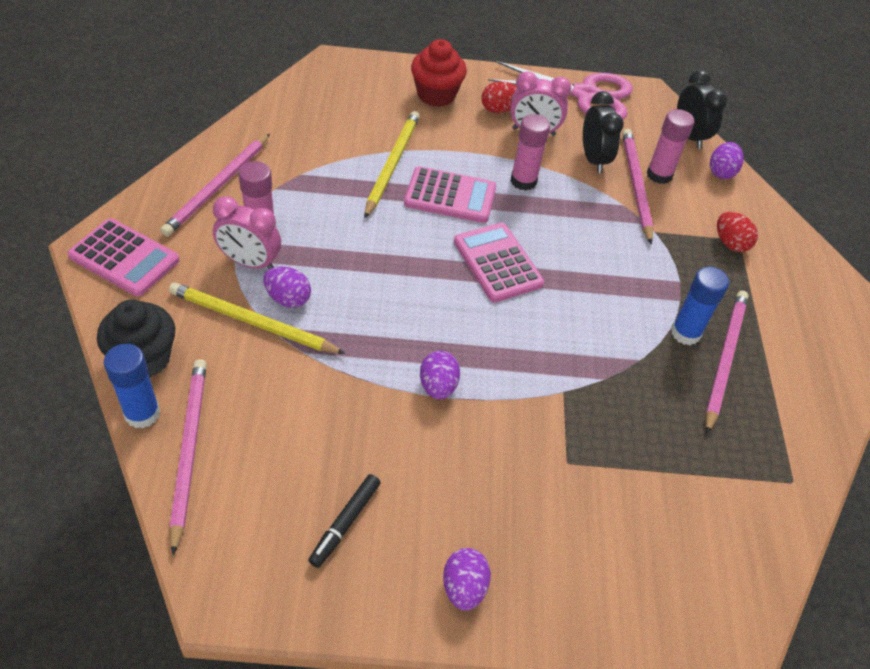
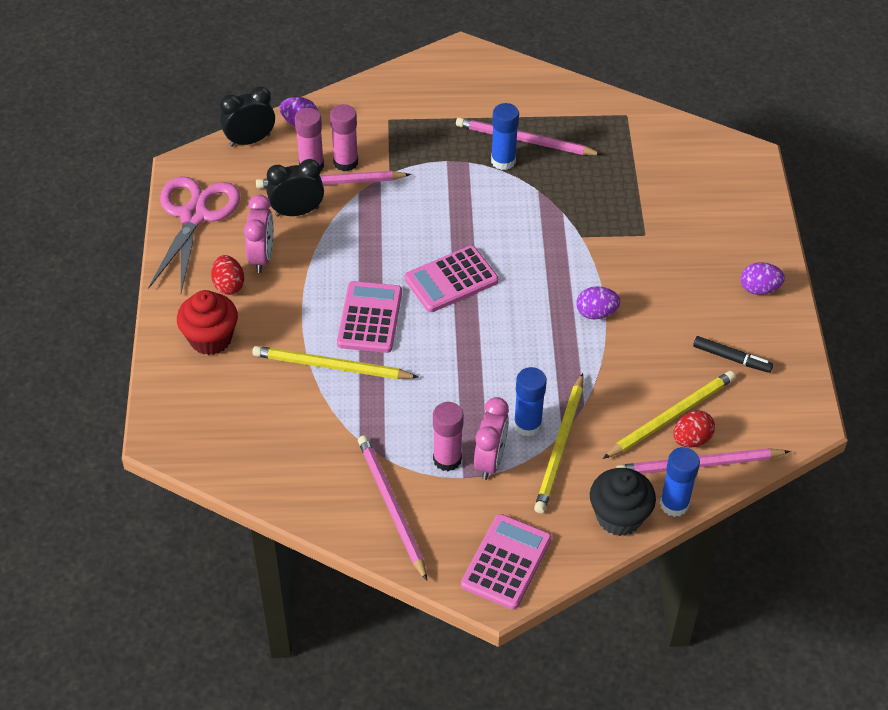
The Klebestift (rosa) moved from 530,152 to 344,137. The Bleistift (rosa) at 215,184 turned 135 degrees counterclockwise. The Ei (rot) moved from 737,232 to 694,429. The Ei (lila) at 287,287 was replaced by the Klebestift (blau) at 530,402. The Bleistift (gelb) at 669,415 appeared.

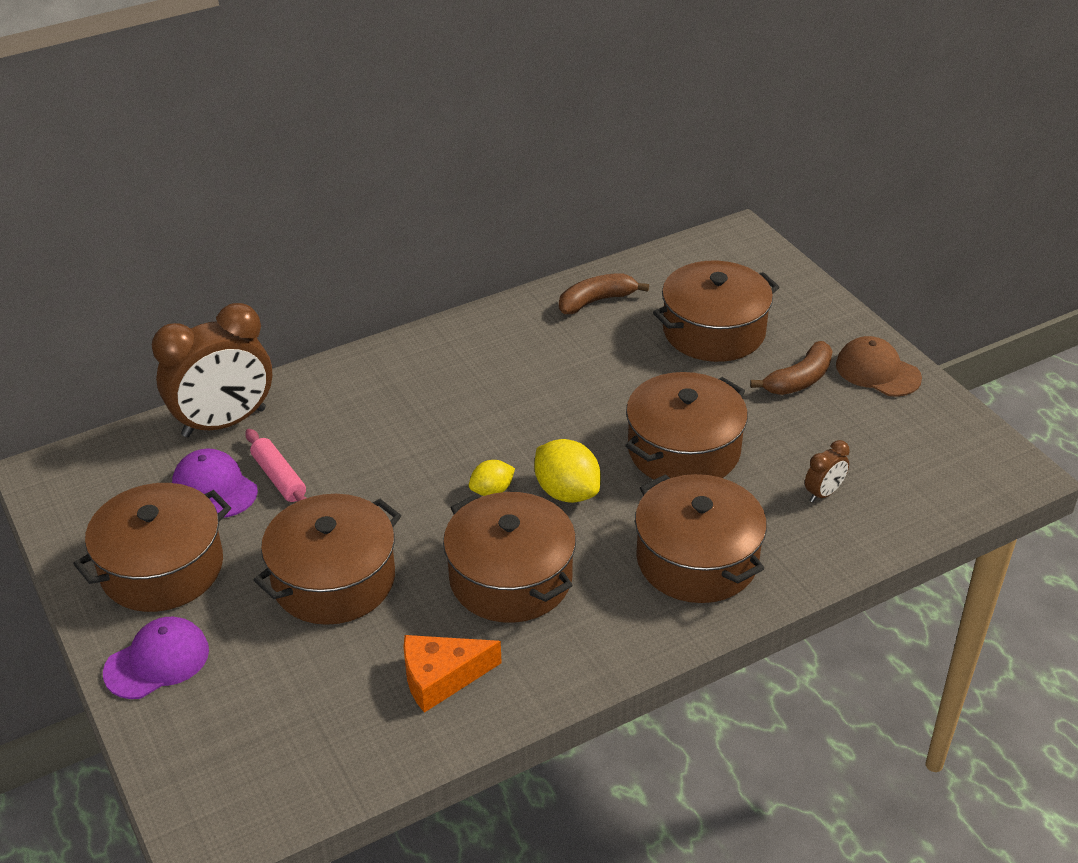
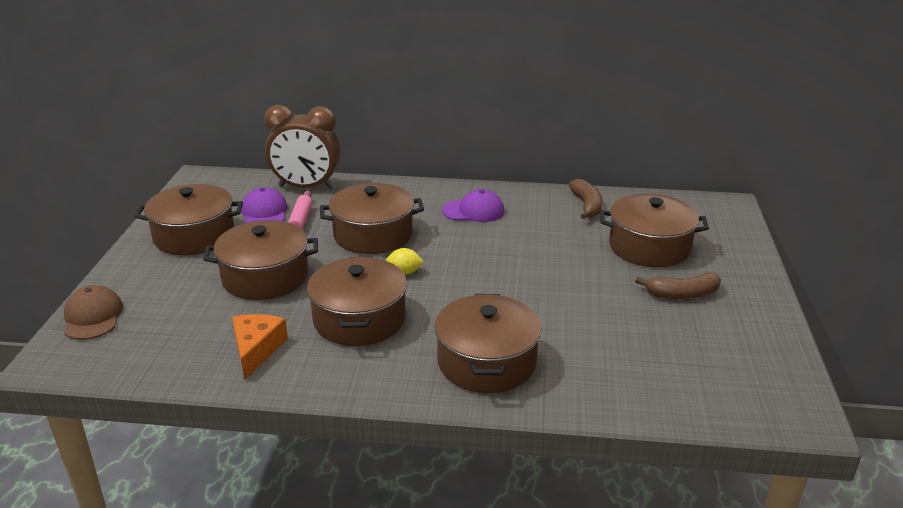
The Banane (braun) at 604,293 turned 75 degrees clockwise. The Kappe (braun) moved from 879,366 to 93,312. The Kochtopf (braun) moved from 686,425 to 372,218. The Zitrone (gelb) at 567,471 disappeared. The Wecker (braun) at 827,471 disappeared. The Kappe (lila) moved from 156,658 to 473,205. The Käse (orange) at 452,674 turned 75 degrees clockwise.

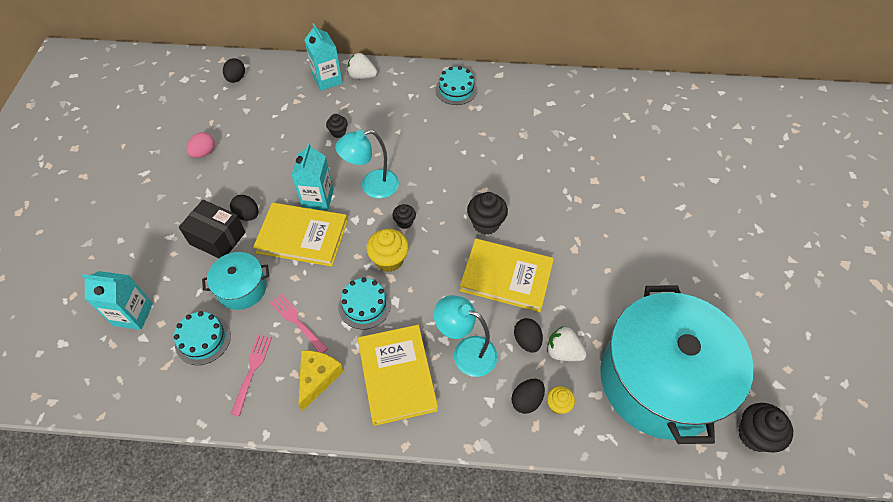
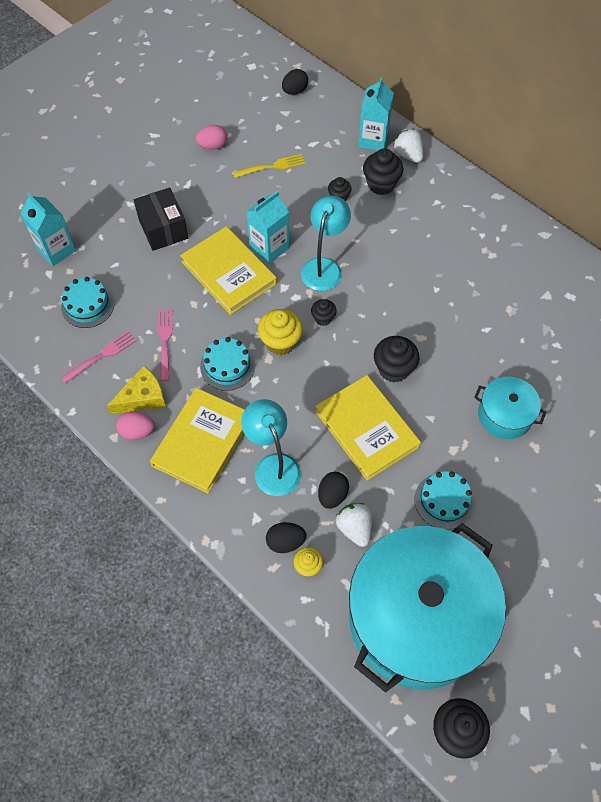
The Kuchen (türkis) moved from 456,85 to 444,500. The Lampe (türkis) at 367,164 turned 90 degrees clockwise. The Ei (schwarz) at 244,208 disappeared. The Kochtopf (türkis) moved from 235,281 to 510,408. The Muffin (schwarz) at 383,171 appeared. The Gabel (gelb) at 269,166 appeared. The Ei (rosa) at 135,425 appeared.

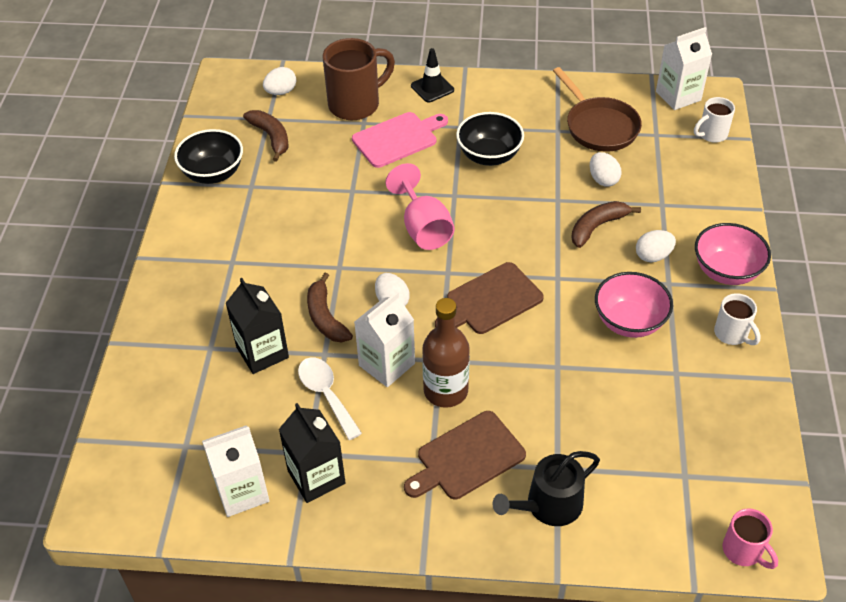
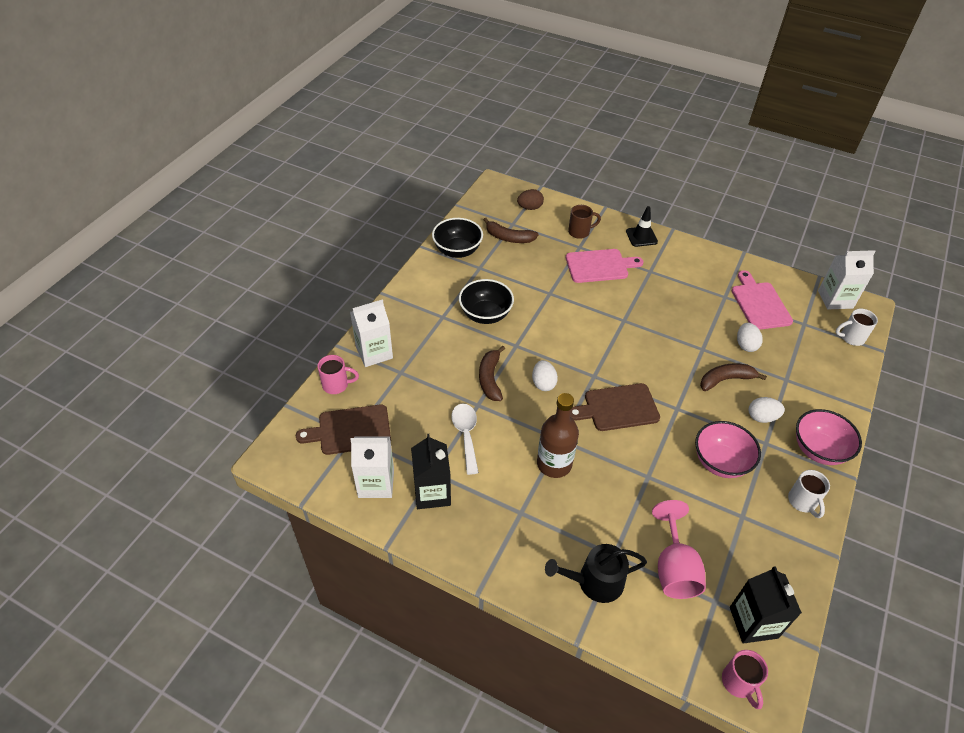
The Tasse (braun) at 359,79 changed to 0.54 times the size. The Ei (weiß) at 279,81 became the Ei (braun) at 530,199. The Pfanne (braun) at 597,109 was replaced by the Schneidebrett (rosa) at 762,300. The Banane (braun) at 266,136 turned 120 degrees clockwise. The Schüssel (schwarz) moved from 490,139 to 486,301. The Kelch (rosa) moved from 420,206 to 679,549. The Getränkekarton (schwarz) moved from 257,326 to 766,605. The Getränkekarton (weiß) moved from 384,339 to 371,333. The Schneidebrett (braun) moved from 465,455 to 343,429. The Tasse (rosa) at 338,374 appeared.

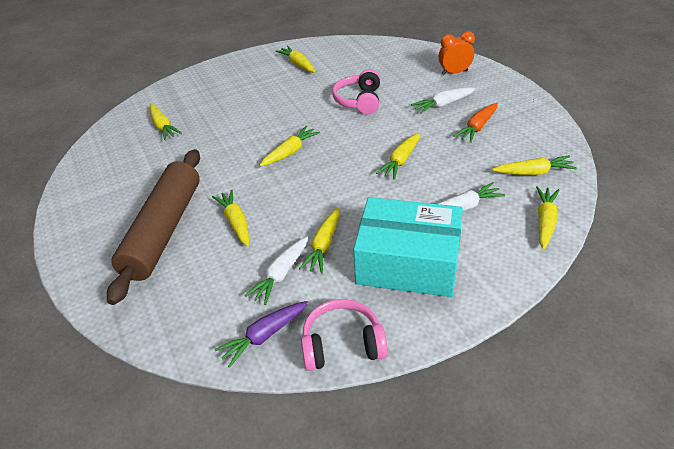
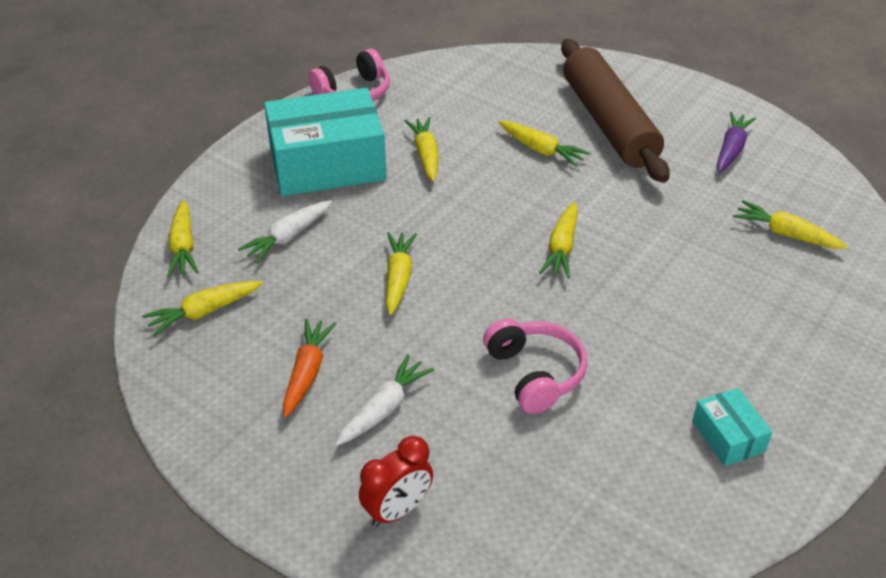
The Wecker (orange) at 457,53 became the Wecker (rot) at 396,481. The Karotte (gelb) at 295,59 was replaced by the Schachtel (türkis) at 732,427. The Karotte (weiß) at 276,270 disappeared. The Karotte (lila) moved from 261,334 to 736,142.

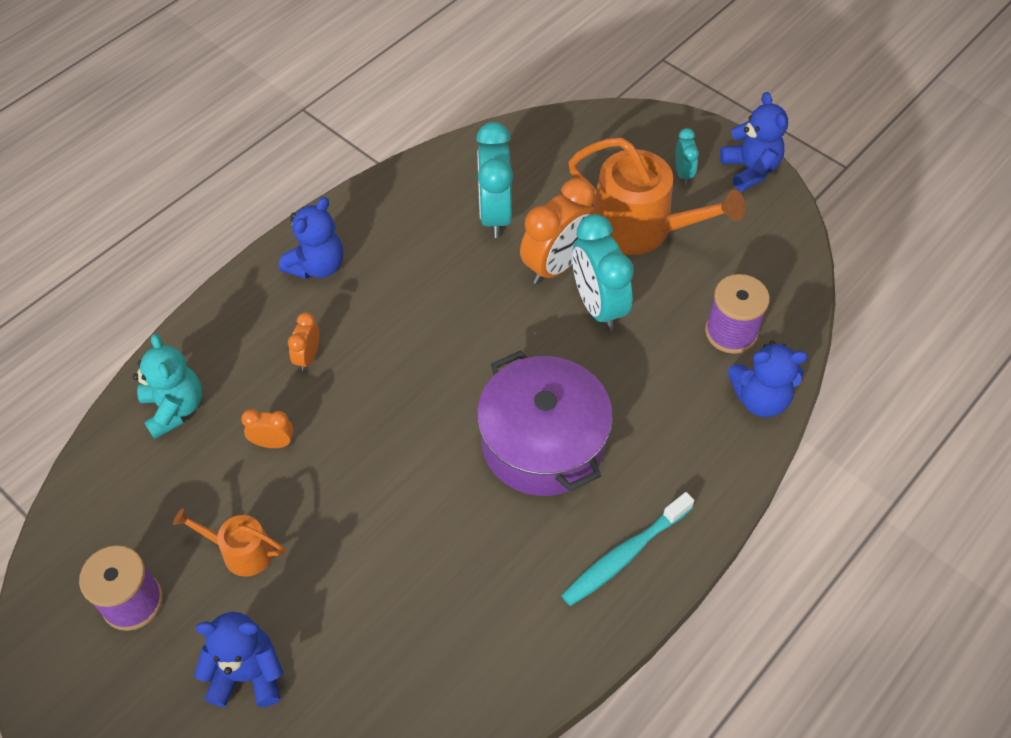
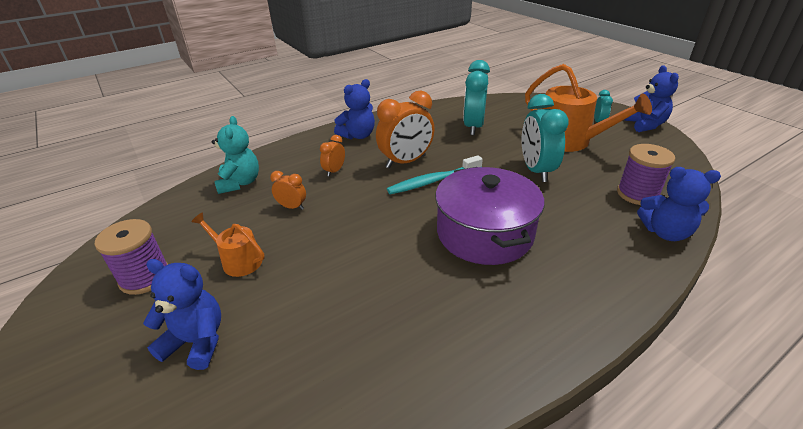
The Wecker (orange) moved from 558,231 to 405,129. The Zahnbürste (türkis) moved from 627,549 to 435,174.

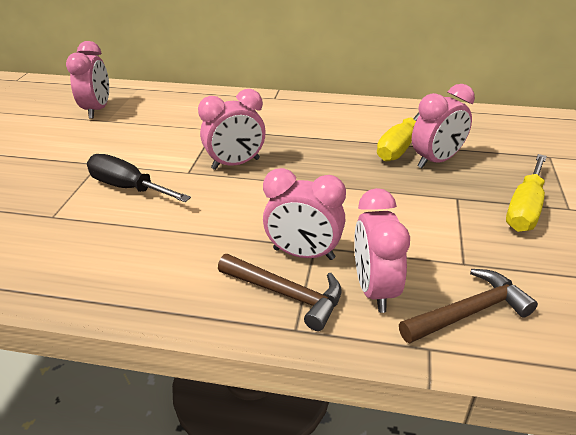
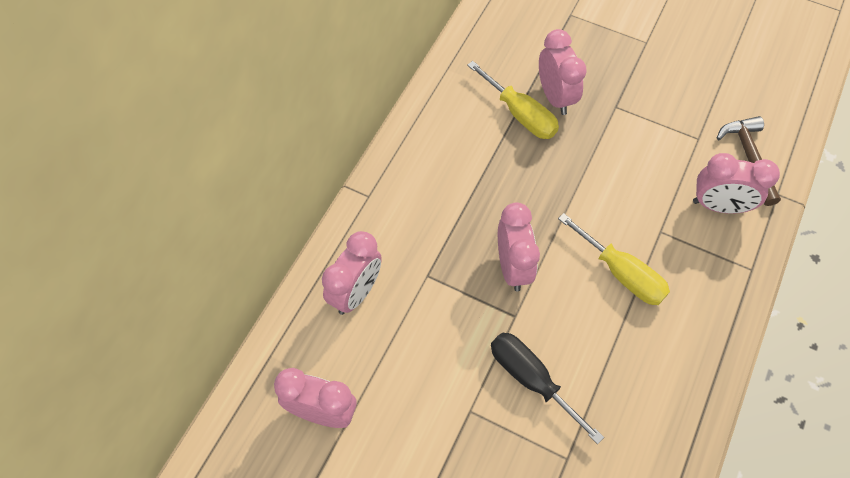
The Schraubenzieher (schwarz) at 139,178 turned 90 degrees clockwise. The Schraubenzieher (gelb) moved from 526,193 to 614,259. The Wecker (rosa) moved from 304,214 to 352,273. The Hammer (braun) at 280,292 disappeared.

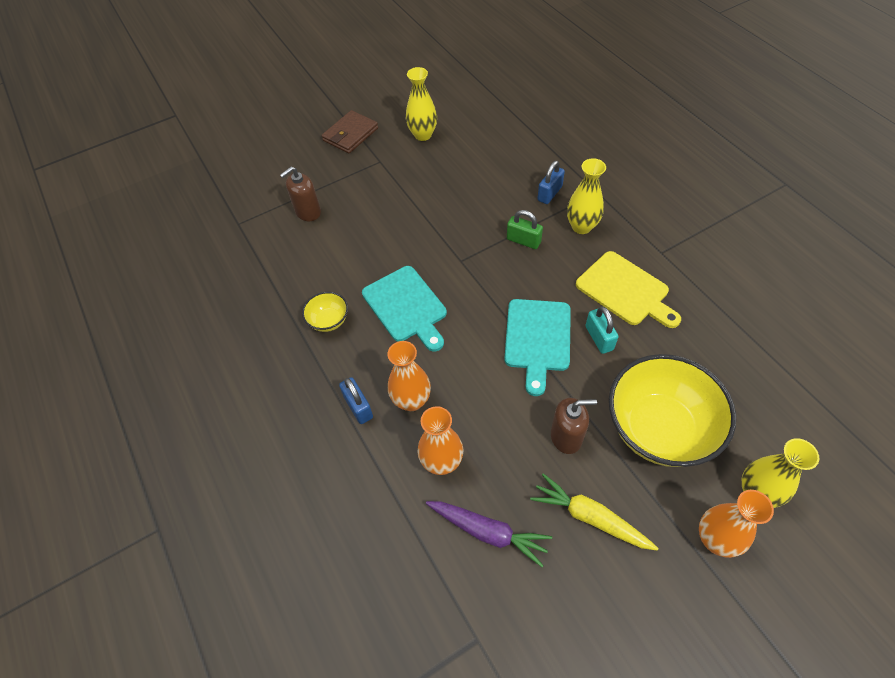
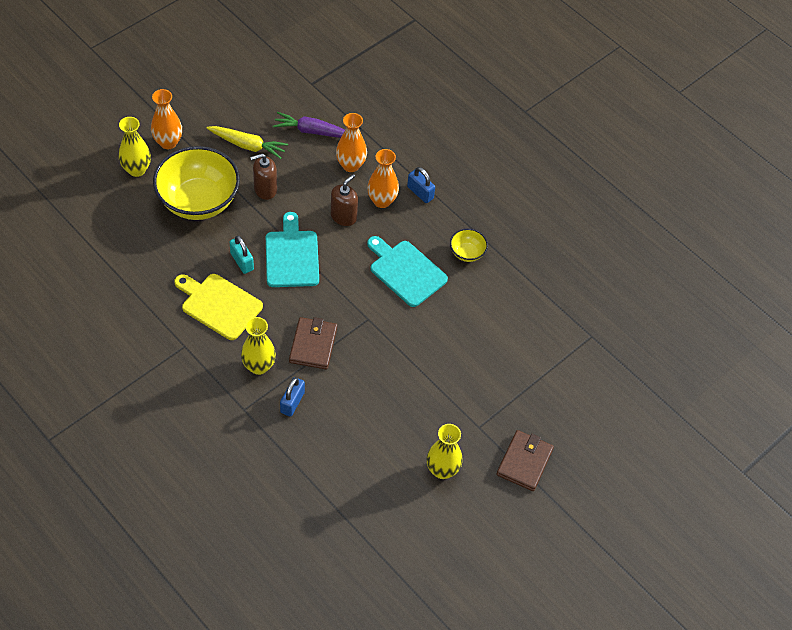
The Seifenspender (braun) moved from 300,194 to 344,200. The Vorhängeschloss (grün) at 525,229 was replaced by the Geldbörse (braun) at 313,343.

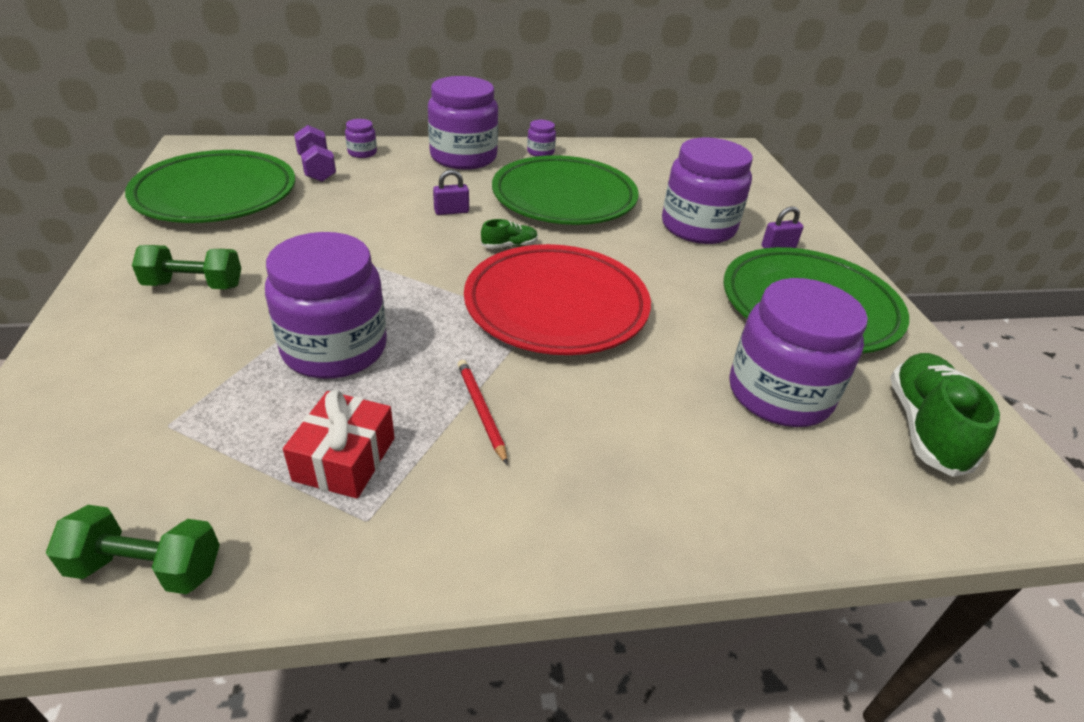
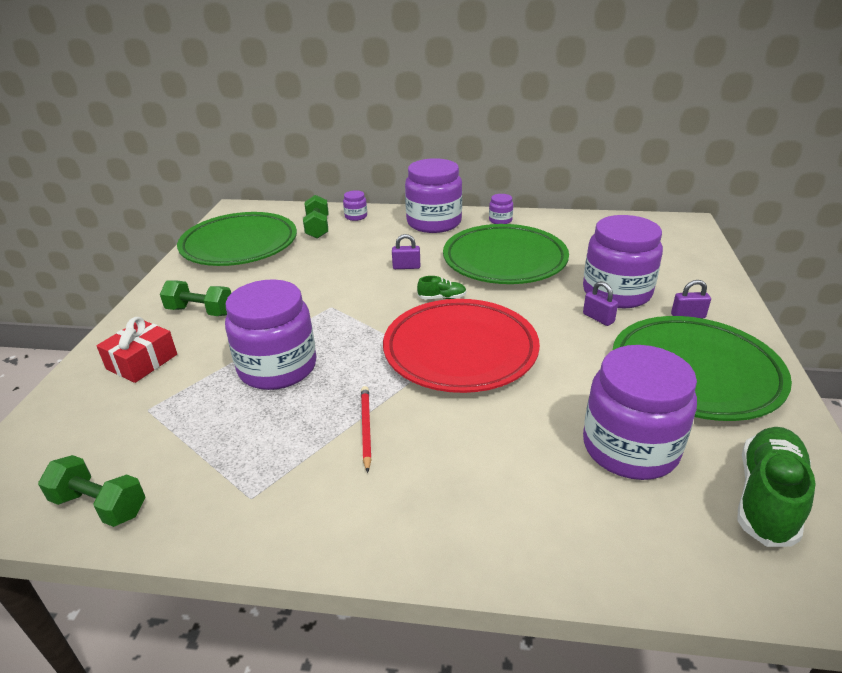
The Hantel (lila) at 315,153 became the Hantel (grün) at 316,217. The Geschenk (rot) moved from 339,444 to 136,350. The Vorhängeschloss (lila) at 600,303 appeared.

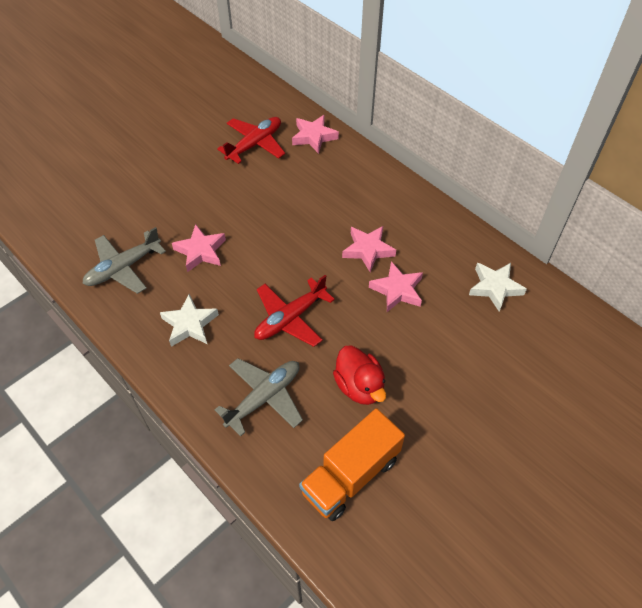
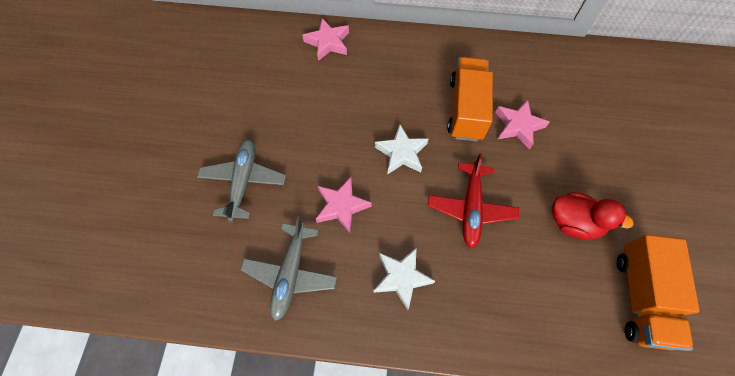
The Flugzeug (rot) at 251,140 disappeared. The Stern (rosa) at 369,249 was replaced by the Lastwagen (orange) at 470,99. The Stern (weiß) moved from 498,287 to 401,149. The Flugzeug (grau) moved from 259,397 to 241,180.

